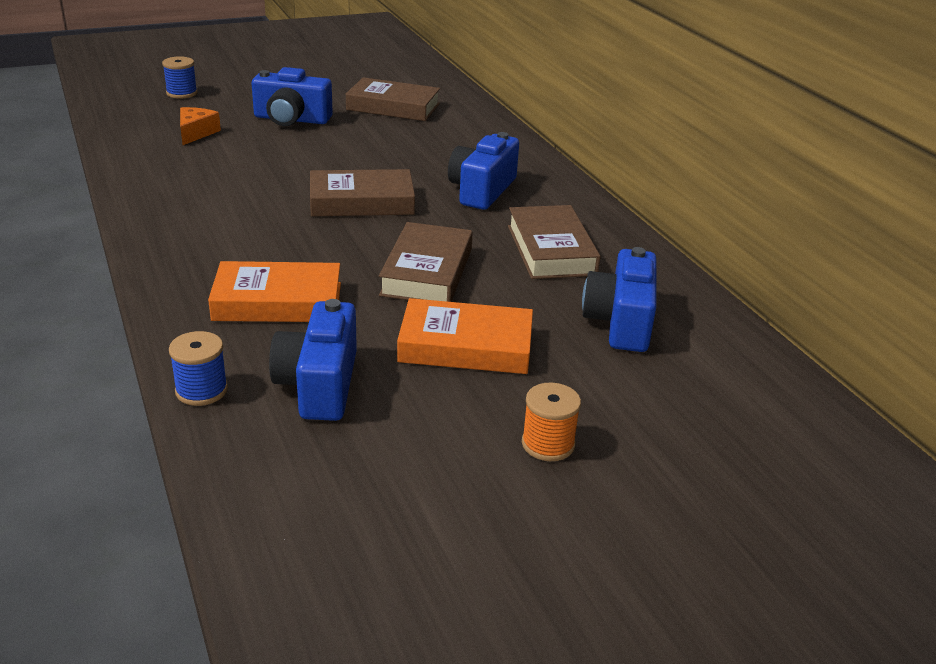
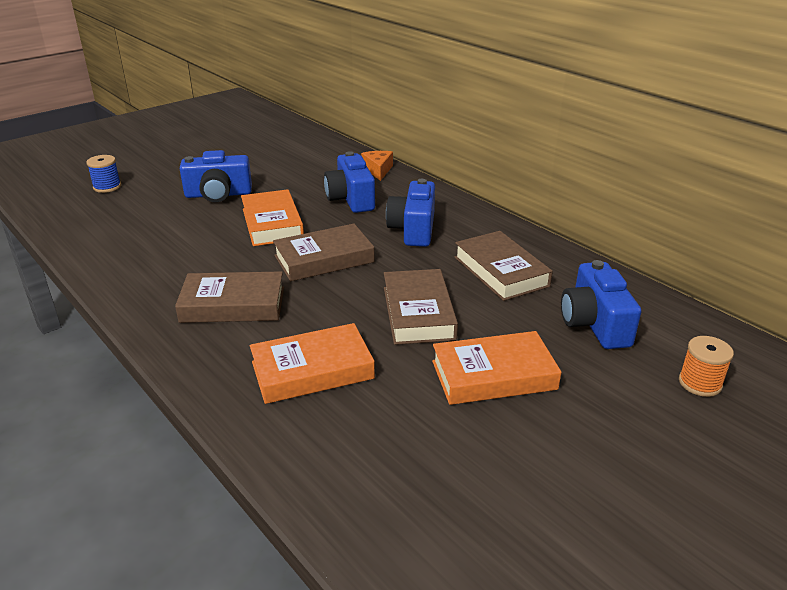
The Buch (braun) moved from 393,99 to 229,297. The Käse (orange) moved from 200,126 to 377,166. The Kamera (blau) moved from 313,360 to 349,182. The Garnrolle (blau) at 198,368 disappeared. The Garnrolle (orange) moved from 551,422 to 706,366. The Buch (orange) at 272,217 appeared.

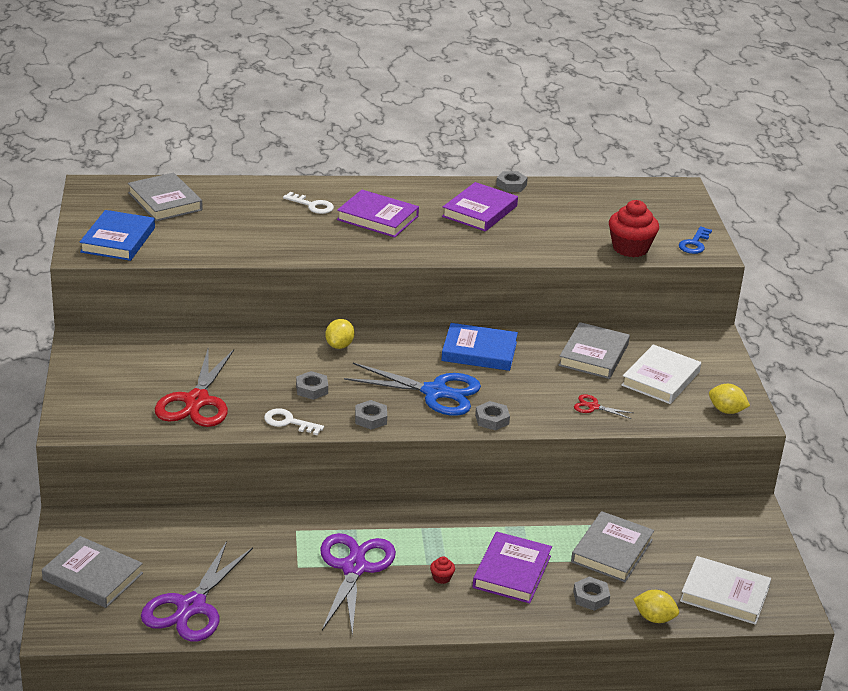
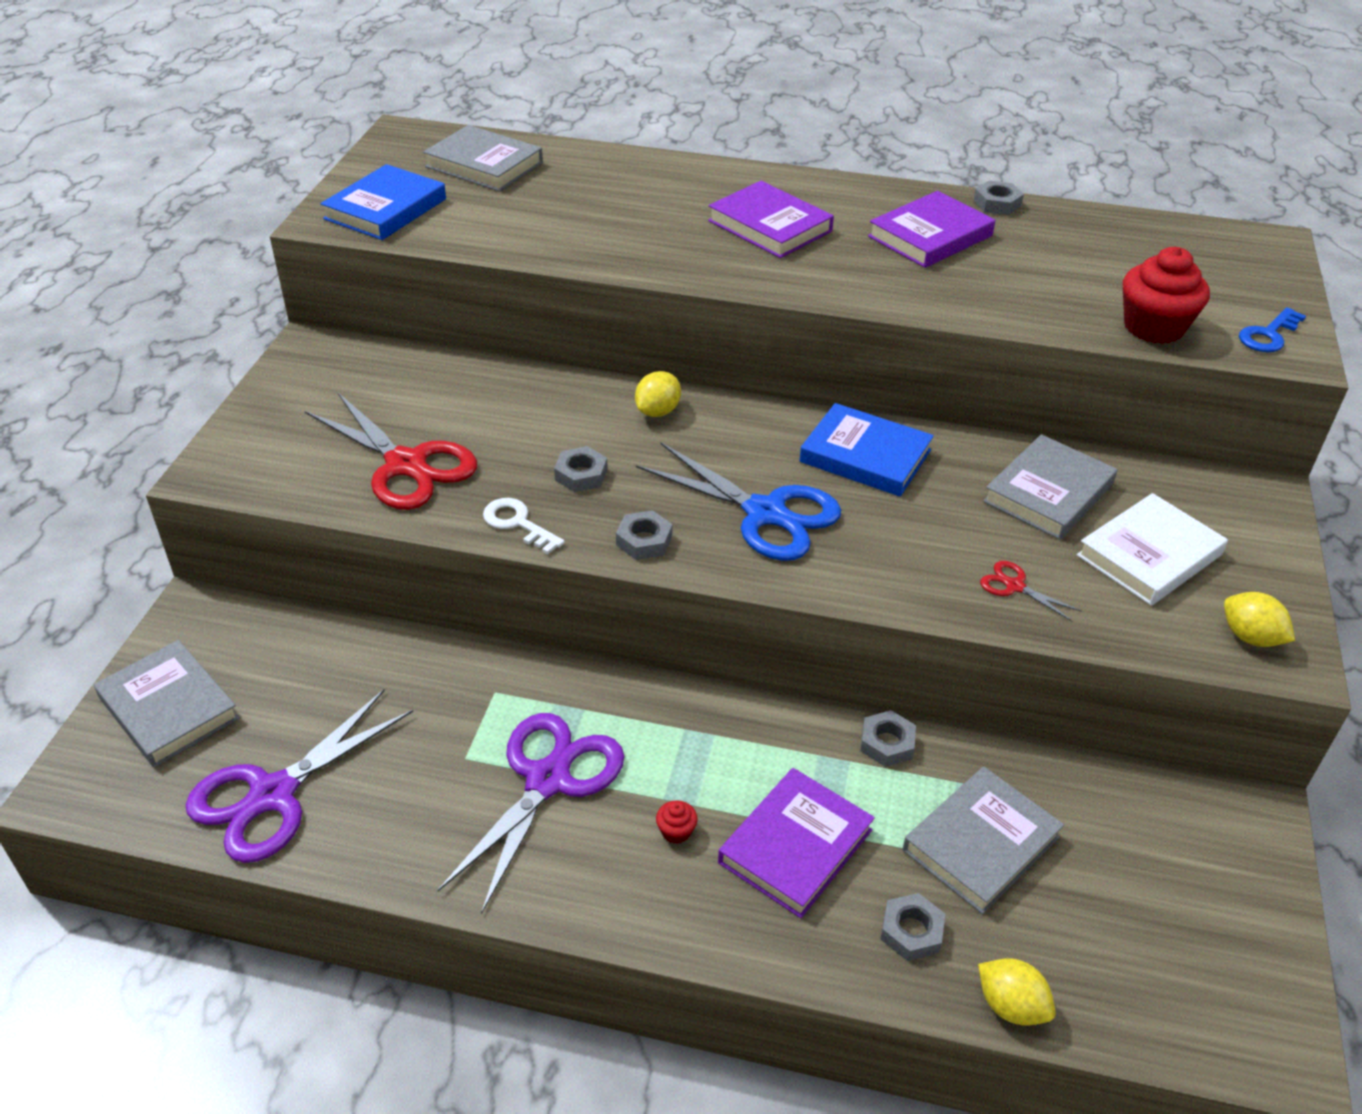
The Buch (grau) at 165,197 turned 45 degrees counterclockwise. The Schlüssel (weiß) at 308,203 disappeared. The Schere (rot) at 194,388 turned 75 degrees counterclockwise. The Sechskantmutter (grau) moved from 492,416 to 888,738. The Buch (weiß) at 725,590 disappeared.

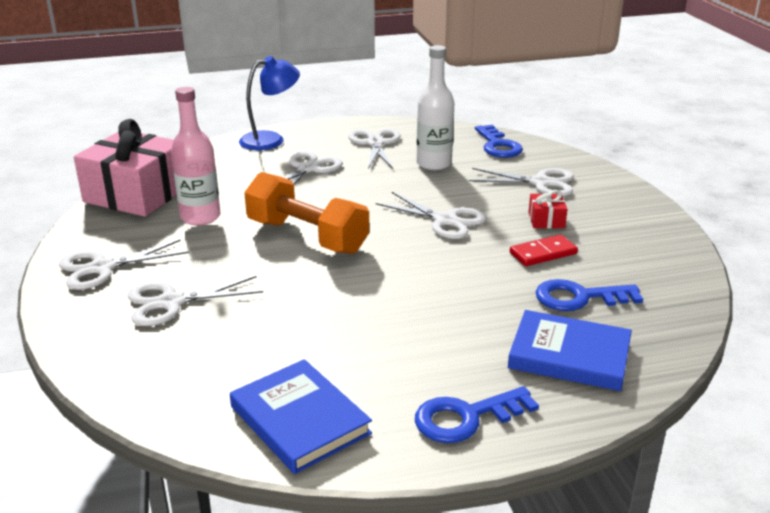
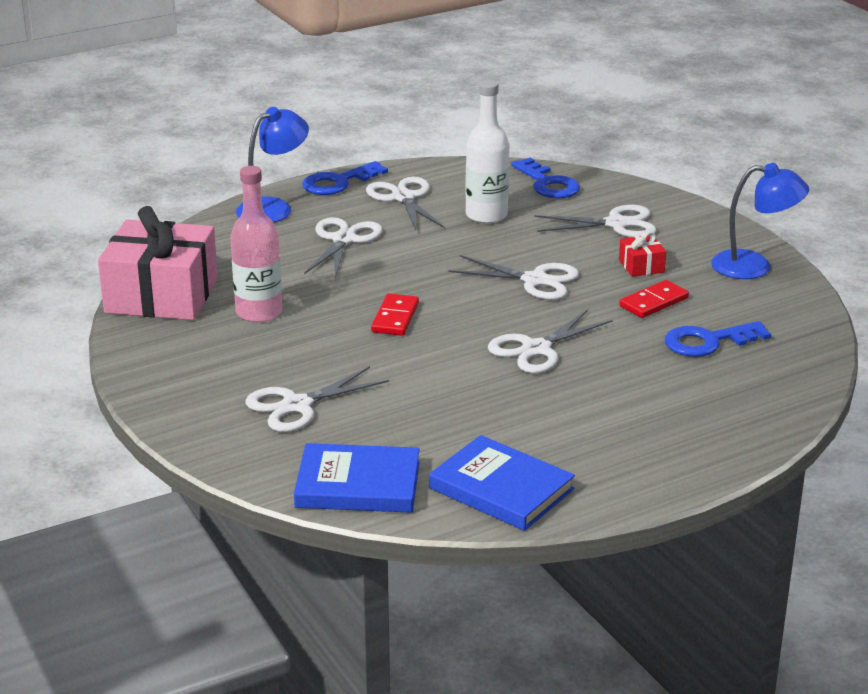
The Hantel (orange) at 306,213 was replaced by the Dominostein (rot) at 395,314. The Schere (weiß) moved from 124,264 to 550,341. The Buch (blau) moved from 570,350 to 357,478. The Schlüssel (blau) moved from 477,414 to 345,178. The Lampe (blau) at 760,221 appeared.

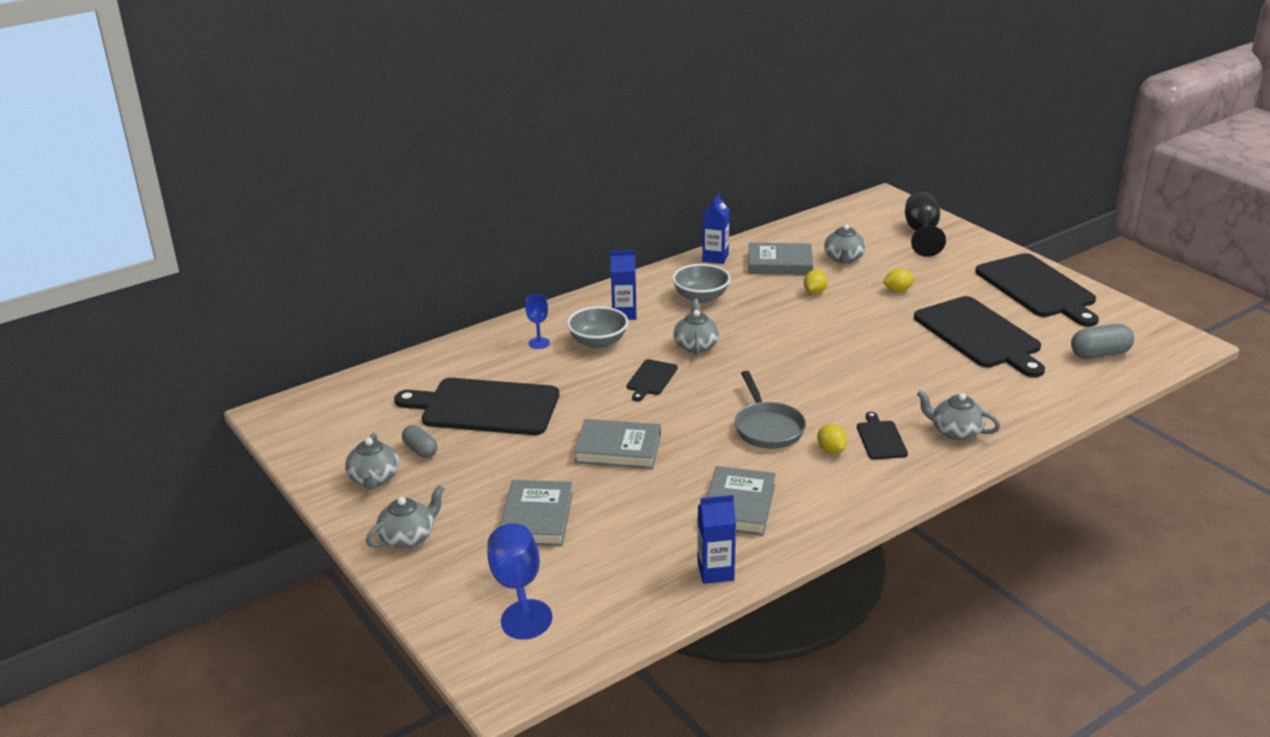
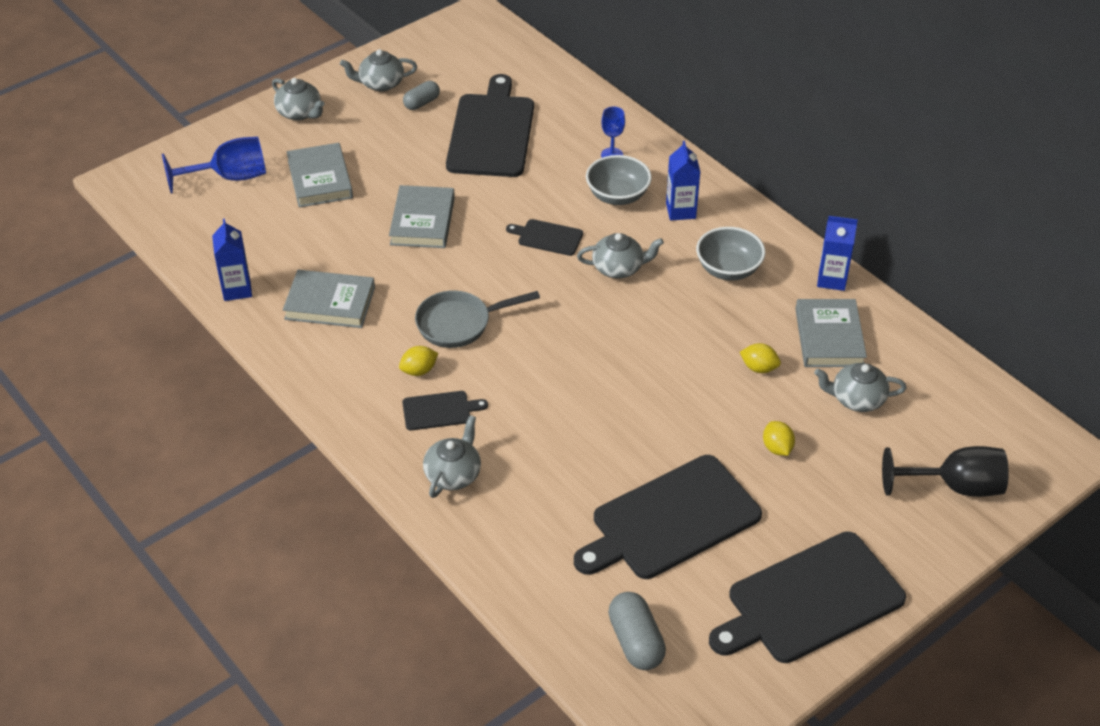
The Buch (grau) at 536,513 turned 75 degrees clockwise.

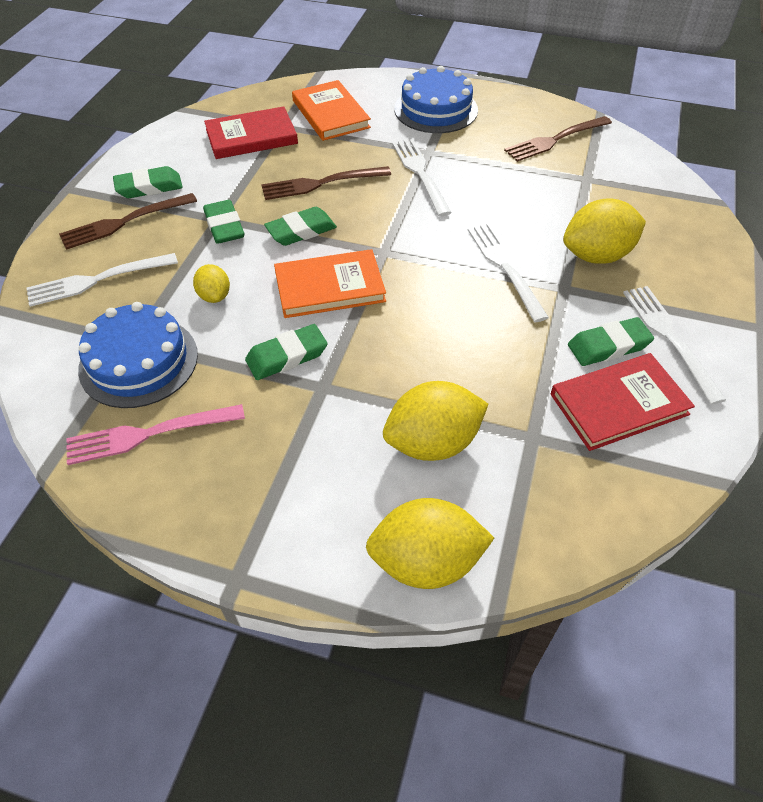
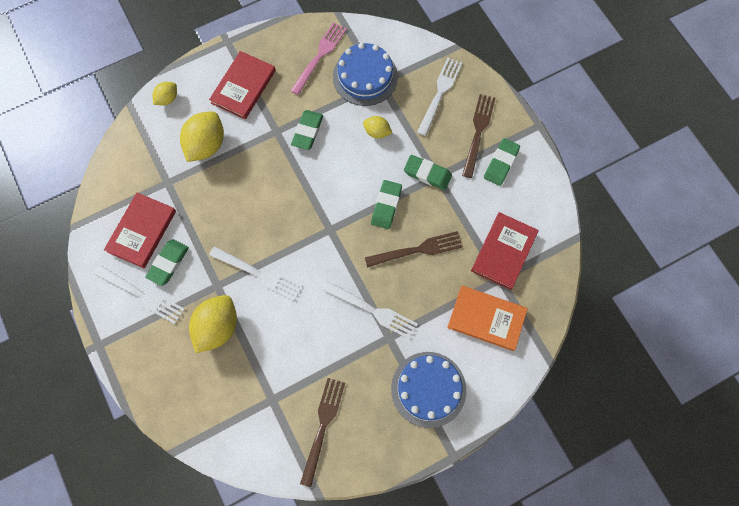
The Gabel (braun) at 326,183 turned 45 degrees clockwise. The Buch (orange) at 330,283 disappeared. The Zitrone (gelb) at 430,543 changed to 0.54 times the size. The Buch (rot) at 242,85 appeared.

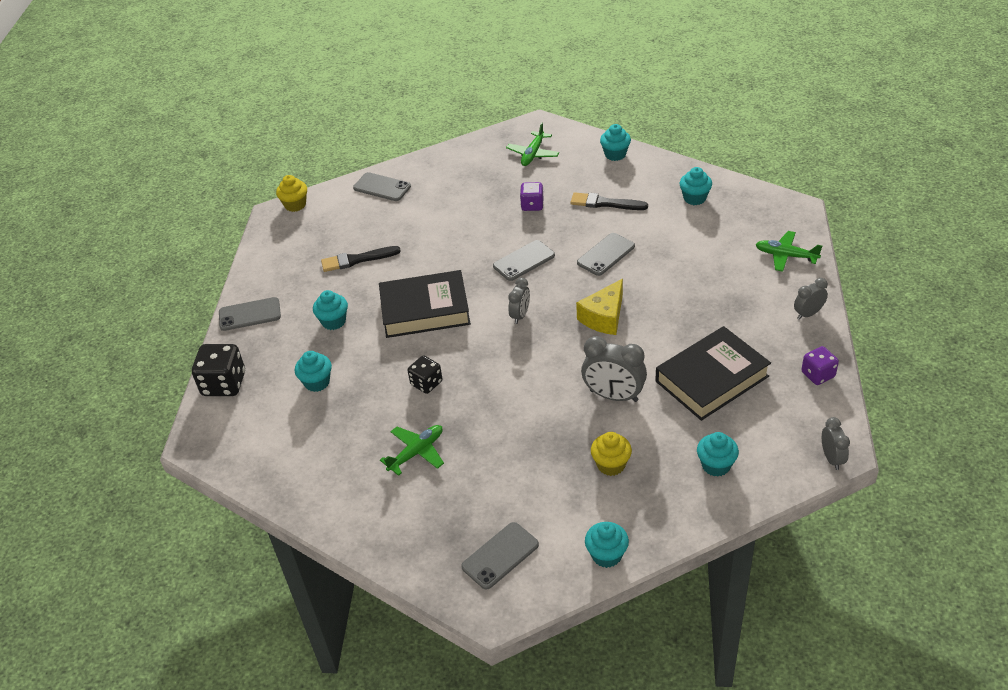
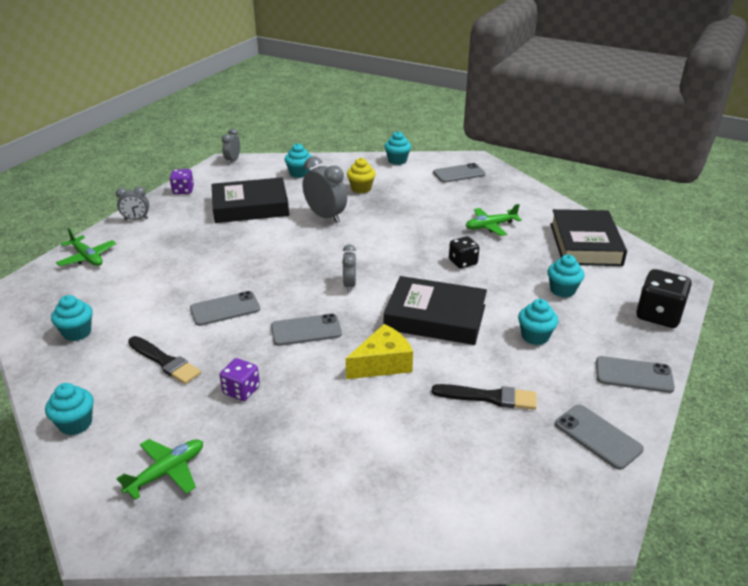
The Handy (grau) moved from 382,186 to 599,437. The Muffin (gelb) at 291,193 disappeared. The Wecker (grau) at 519,301 turned 45 degrees counterclockwise. The Käse (gelb) moved from 599,307 to 379,351. The Buch (schwarz) at 588,237 appeared.

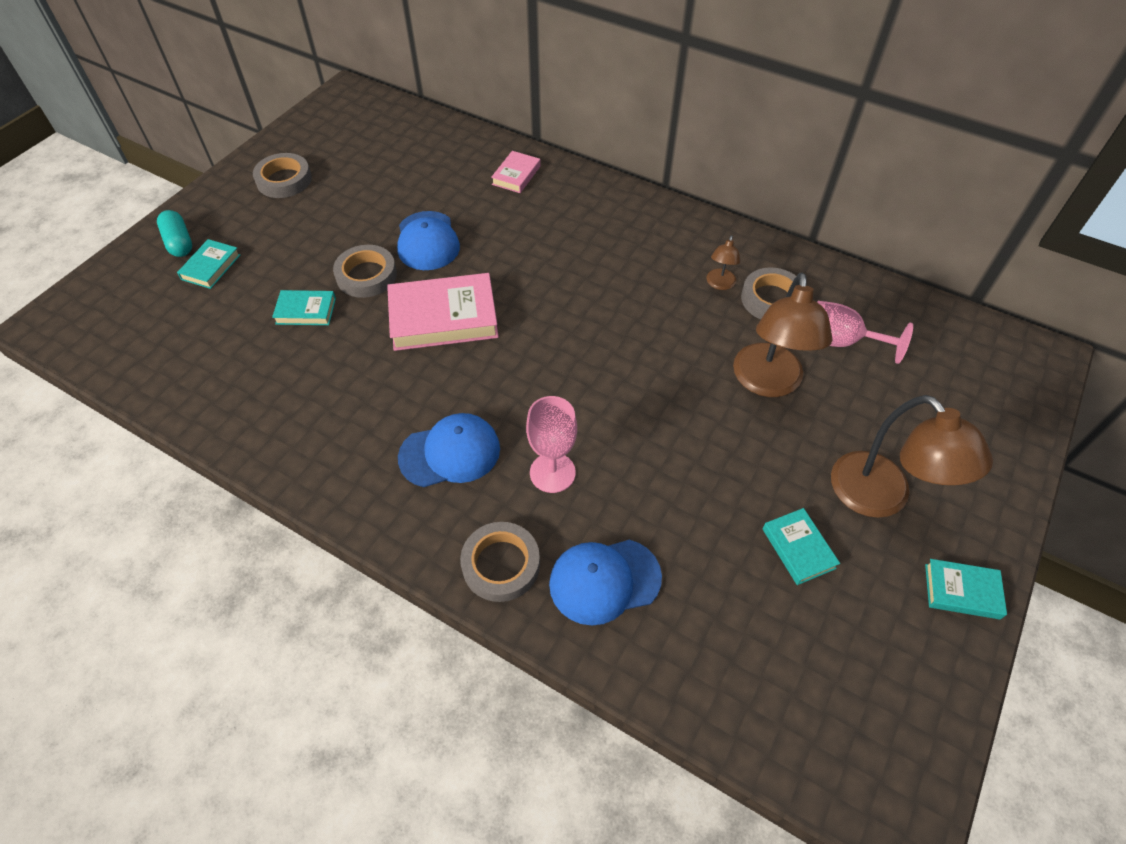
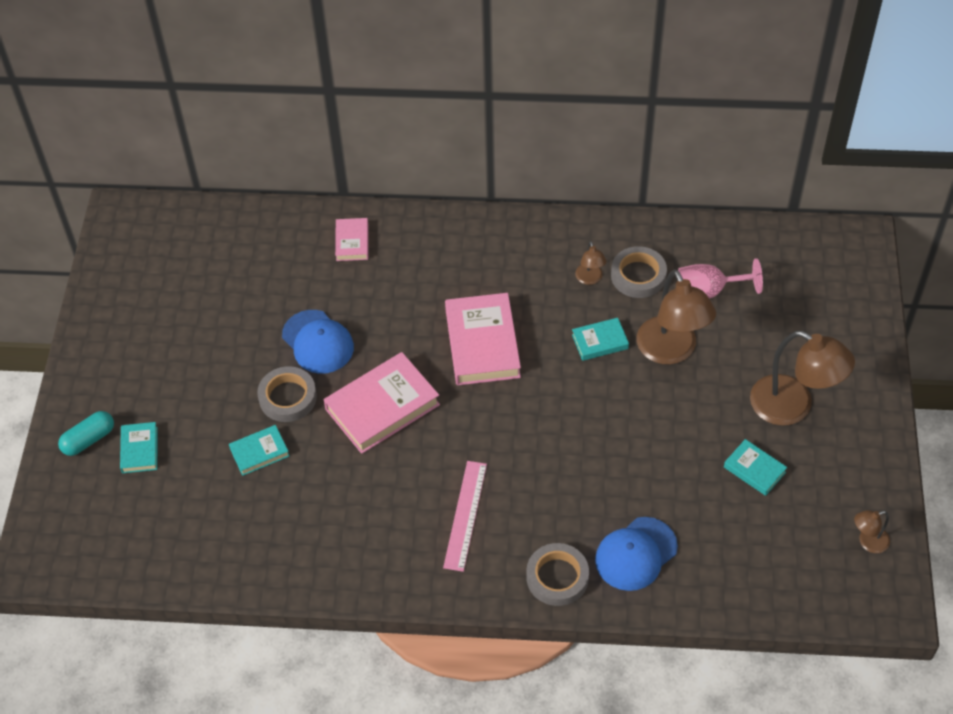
The Klebeband (grau) at 282,175 disappeared. The Kapsel (türkis) at 174,233 turned 75 degrees counterclockwise. The Kelch (rosa) at 551,444 disappeared. The Kappe (blau) at 449,450 was replaced by the Lineal (rosa) at 465,516. The Buch (türkis) moved from 966,589 to 600,339. The Buch (rosa) at 483,339 appeared. The Lampe (braun) at 872,531 appeared.

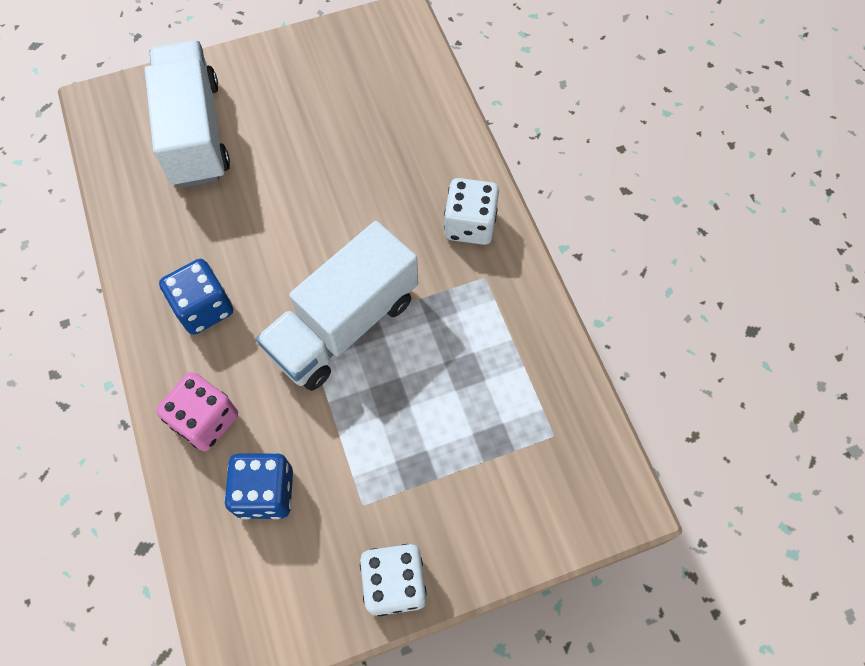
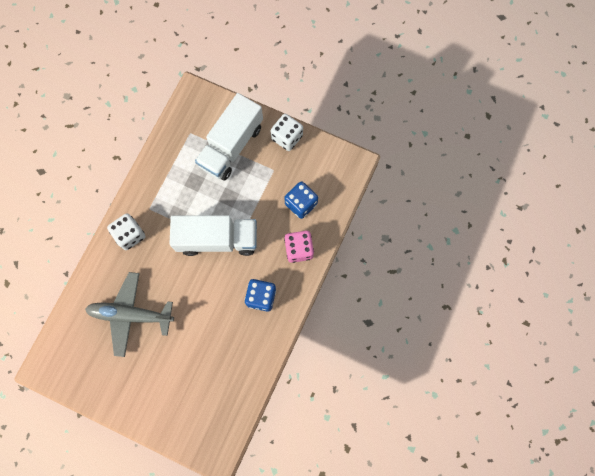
The Lastwagen (weiß) moved from 187,114 to 229,137. The Flugzeug (grau) at 129,314 appeared.

